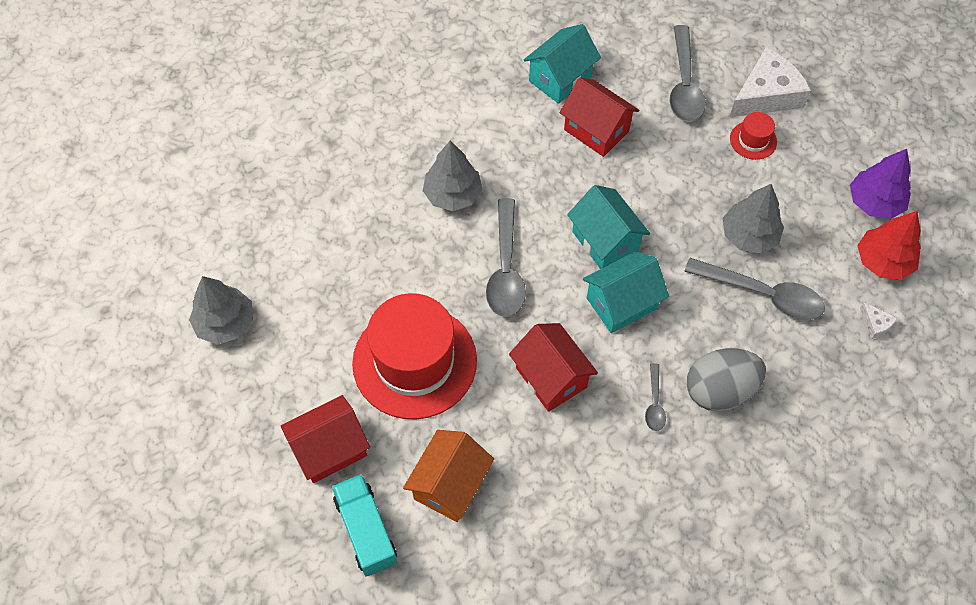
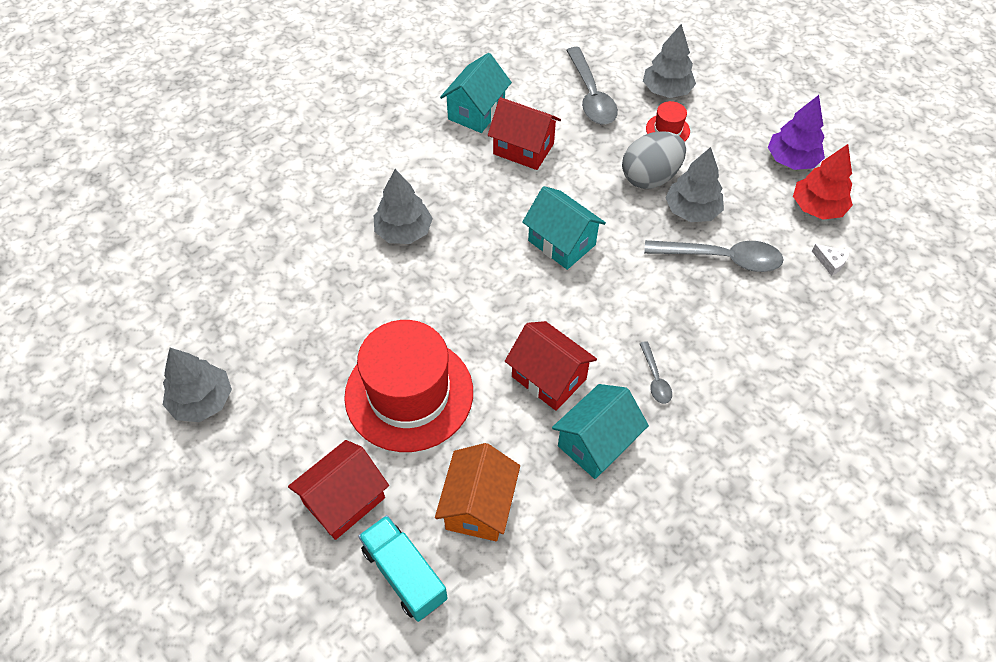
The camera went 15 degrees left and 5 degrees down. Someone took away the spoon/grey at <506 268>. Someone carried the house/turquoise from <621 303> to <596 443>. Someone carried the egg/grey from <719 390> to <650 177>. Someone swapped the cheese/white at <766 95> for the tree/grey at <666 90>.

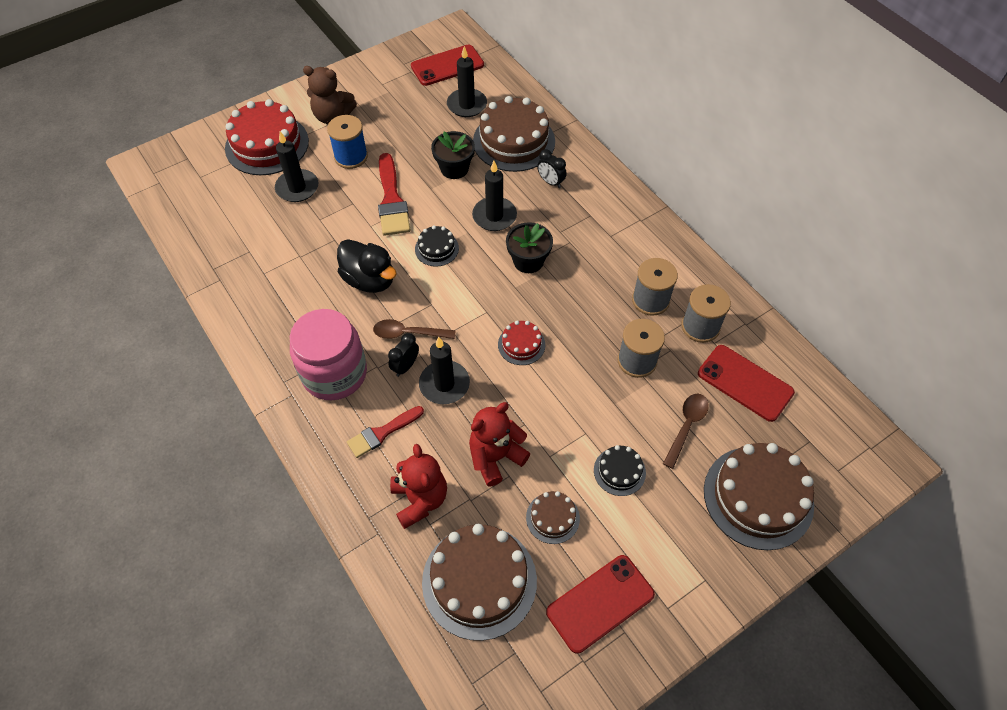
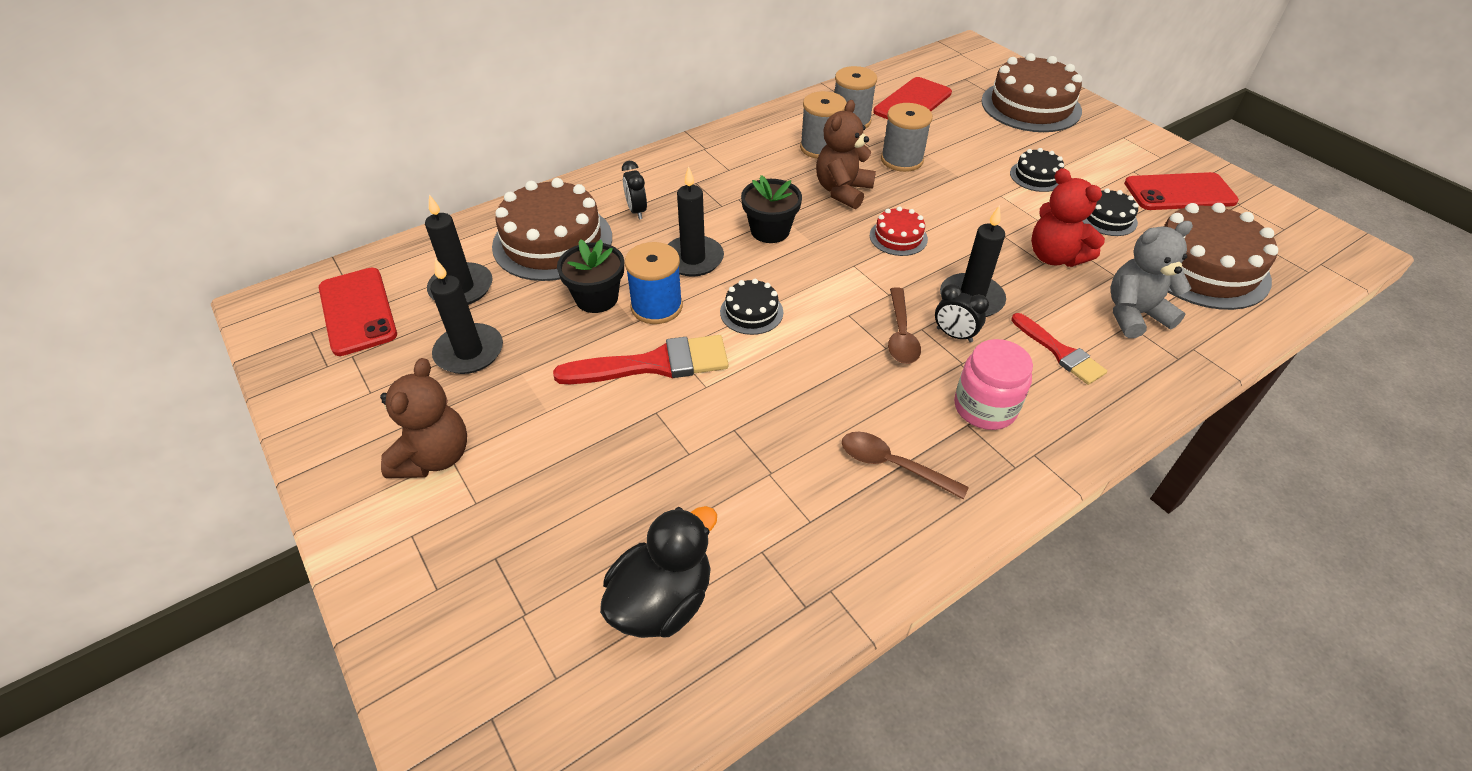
The camera went 90 degrees left and 10 degrees down. Someone took away the cake/red at <267 145>. Someone put down the teddy bear/brown at <842 191>. Someone carried the candle/black from <297 188> to <469 352>. Someone carried the spool/blue from <351 157> to <656 306>. Someone carried the duck/black from <369 280> to <662 600>. Someone carried the spoon/brown from <686 426> to <893 465>. Someone repainted the teddy bear/red at <420 499>, which became the teddy bear/grey at <1134 314>. Someone repainted the cake/brown at <552 518>, which became the cake/black at <1107 218>. Someone rotated the clock/black at <550 182> by 120 degrees clockwise. Someone rotated the phone/red at <600 603> by 60 degrees counterclockwise. Someone scaled the jar/pink at <334 373> by 0.66.

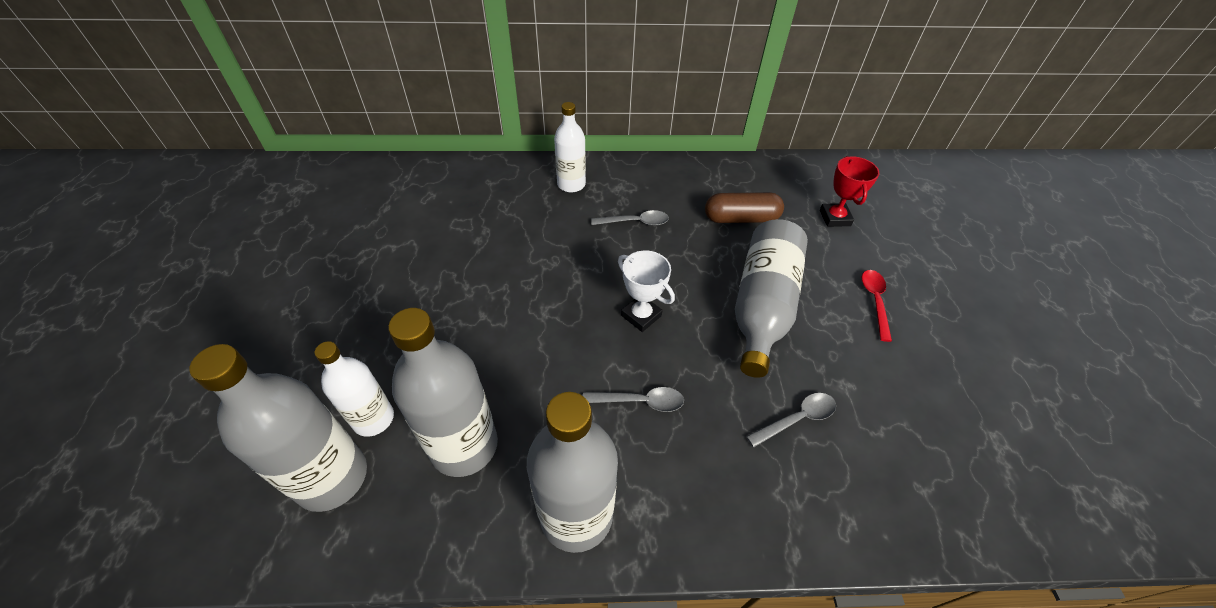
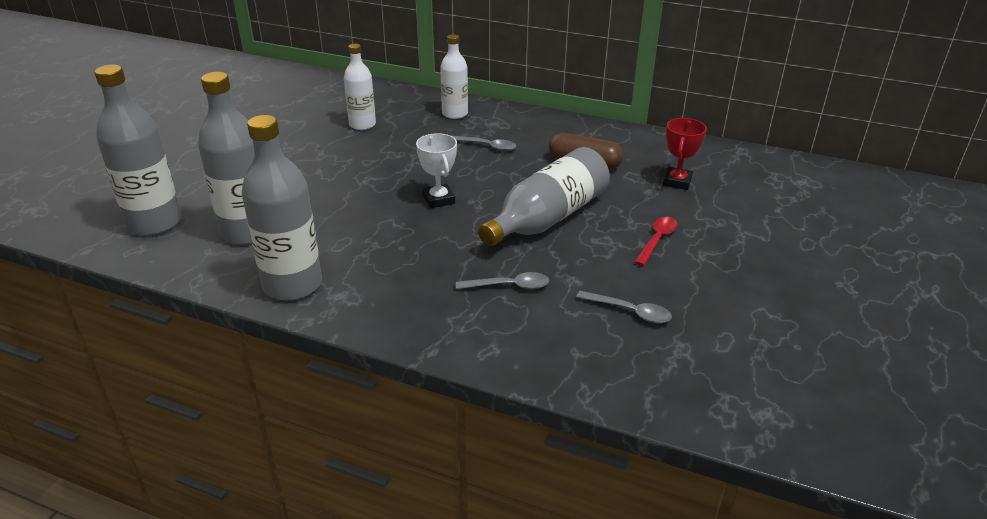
The camera went 25 degrees right and 15 degrees down. Someone carried the bottle/white from <373 419> to <362 125>. Someone carried the spoon/grey from <640 401> to <630 312>.

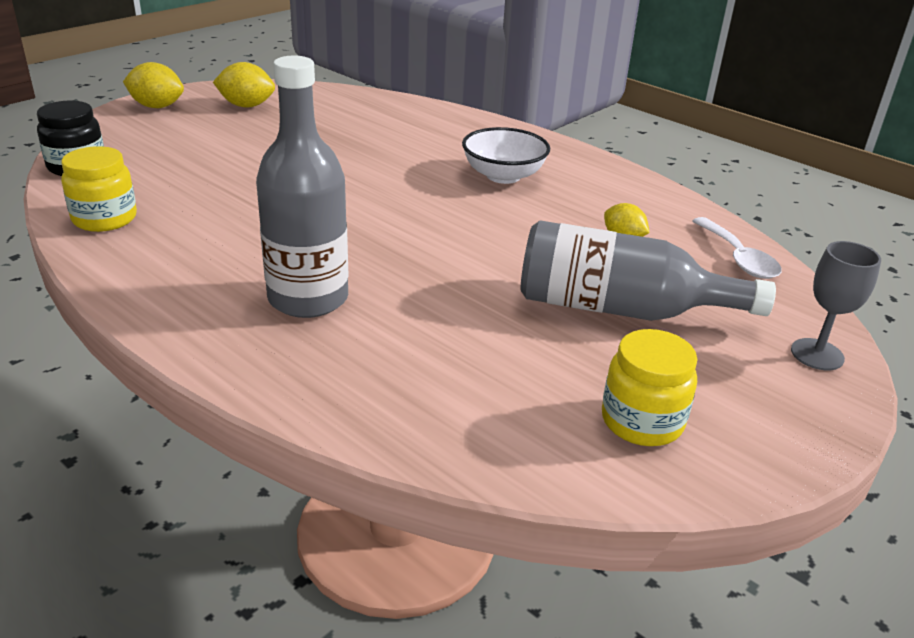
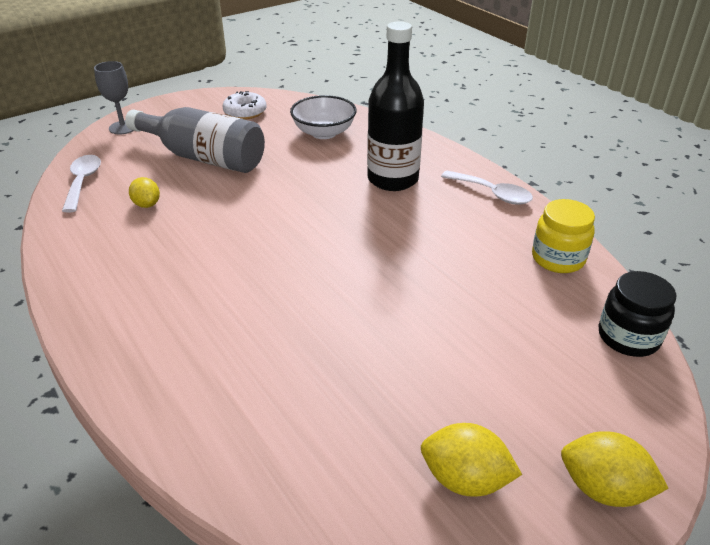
The camera went 165 degrees left and 5 degrees up. Someone put down the spoon/white at <492 193>. Someone carried the bowl/white from <503 176> to <324 133>. Someone swapped the jar/yellow at <642 421> for the donut/white at <245 112>. Someone repainted the bottle/grey at <308 298>, which became the bottle/black at <392 179>.

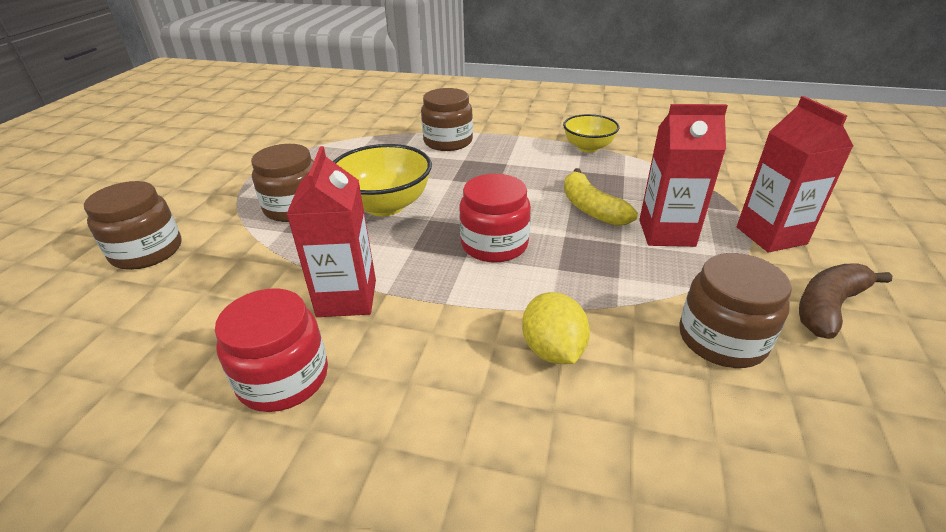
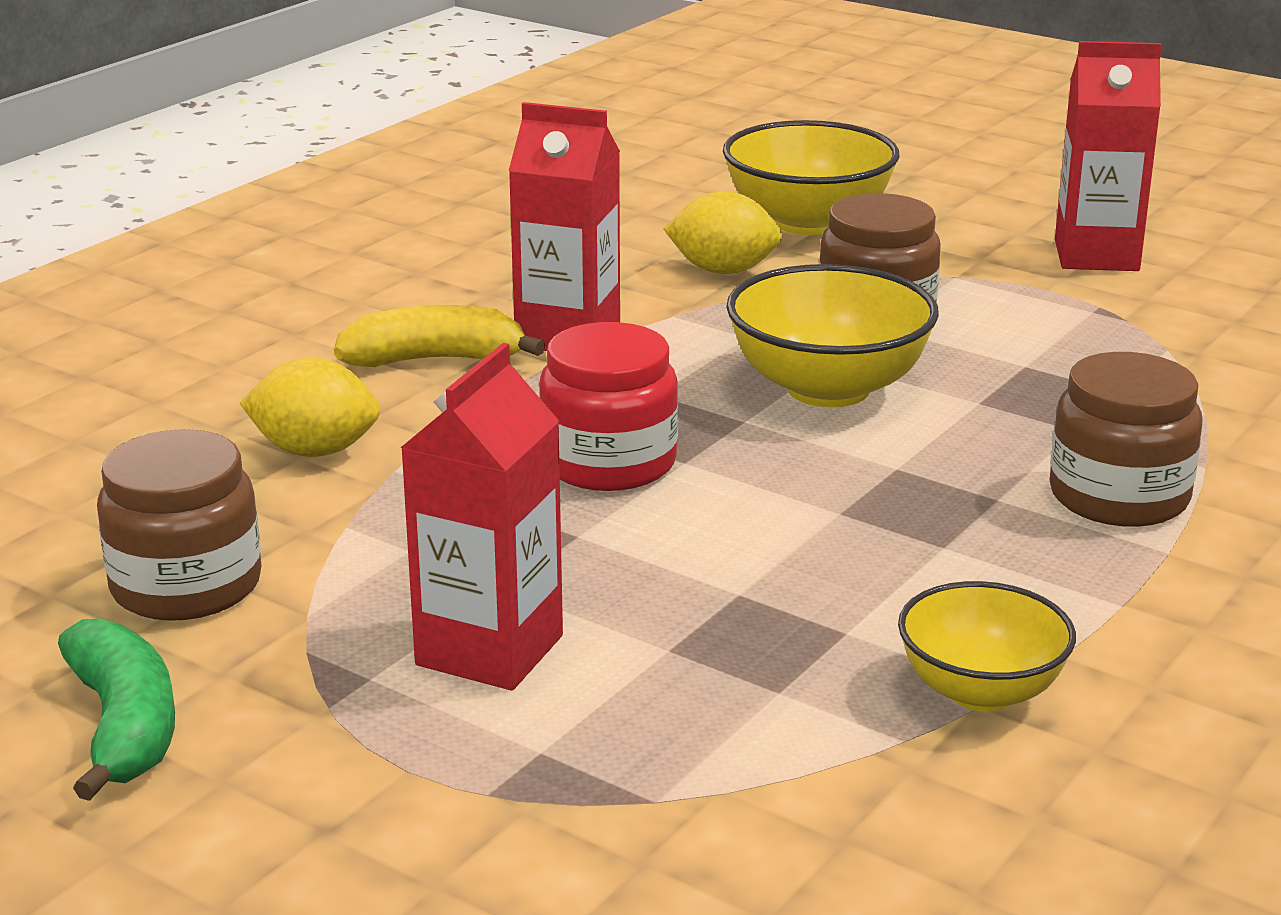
The camera went 110 degrees right and 10 degrees down. Someone took away the jar/red at <283 378>. Someone put down the lemon/yellow at <723 271>. Someone carried the banana/yellow from <591 208> to <434 360>. Someone carried the carton/red from <771 235> to <1096 255>. Someone swapped the jar/brown at <147 251> for the bowl/yellow at <808 222>. Someone repainted the banana/brown at <828 307>, which became the banana/green at <124 726>.

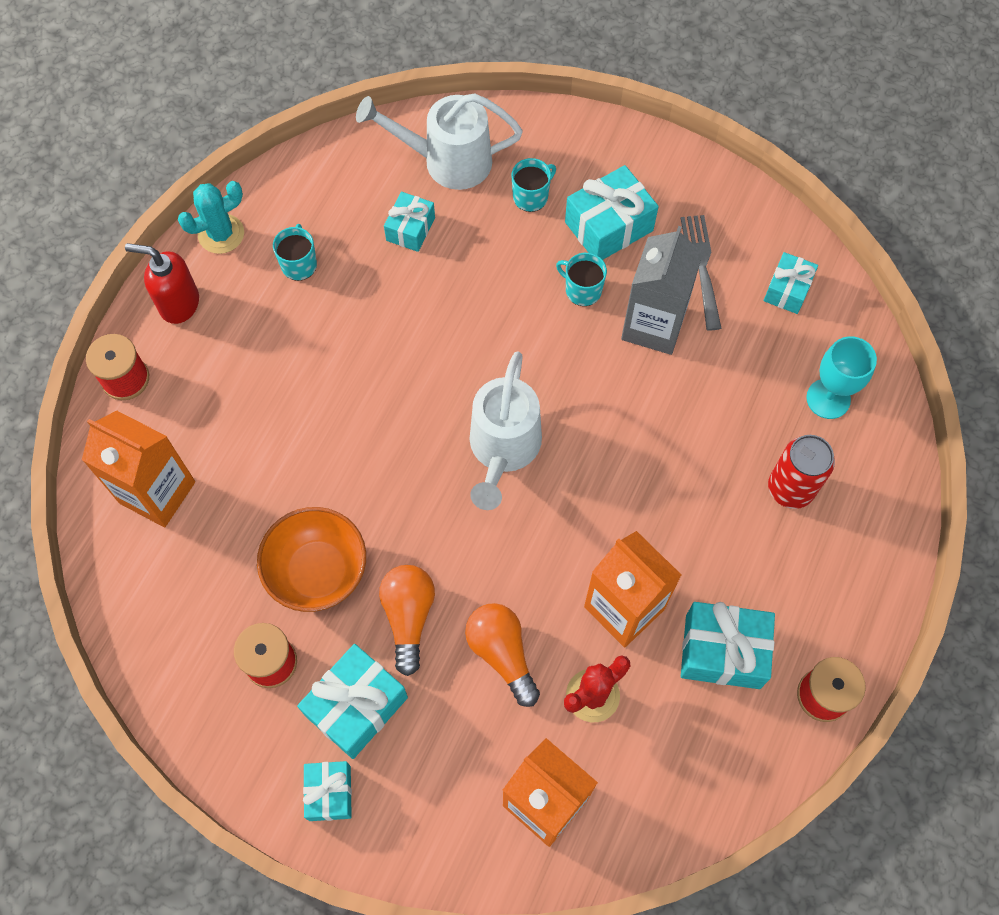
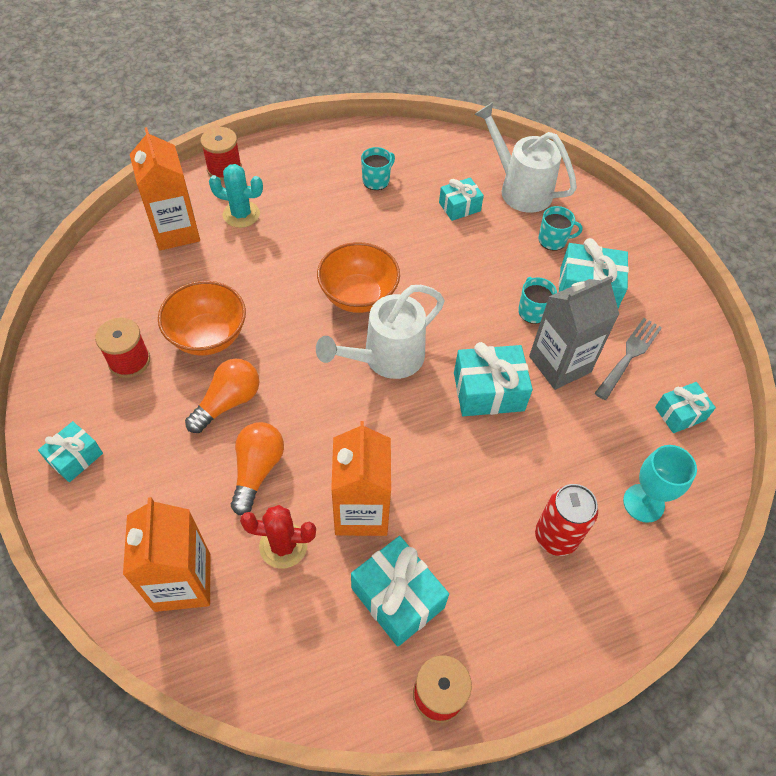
The camera went 40 degrees right and 10 degrees down. Someone took away the soap dispenser/red at <179 304>. Someone put down the bowl/orange at <358 296>. Someone carried the cactus/turquoise from <221 234> to <241 214>. Someone carried the gift/turquoise from <356 706> to <488 391>.

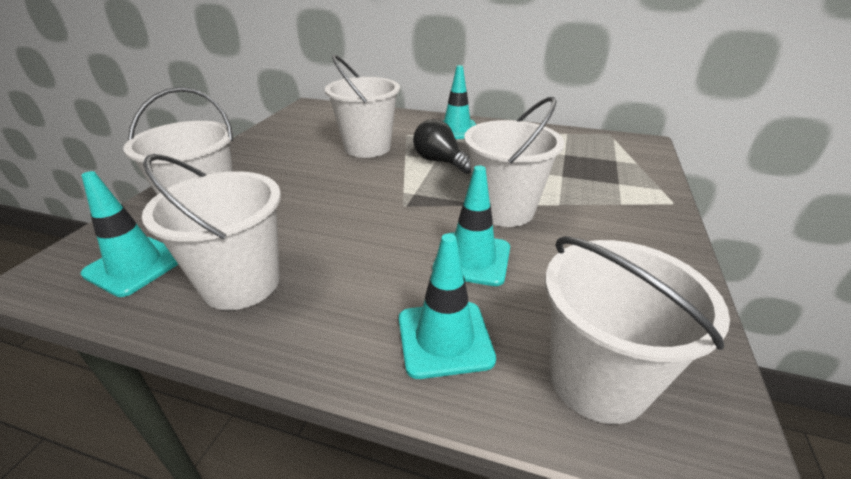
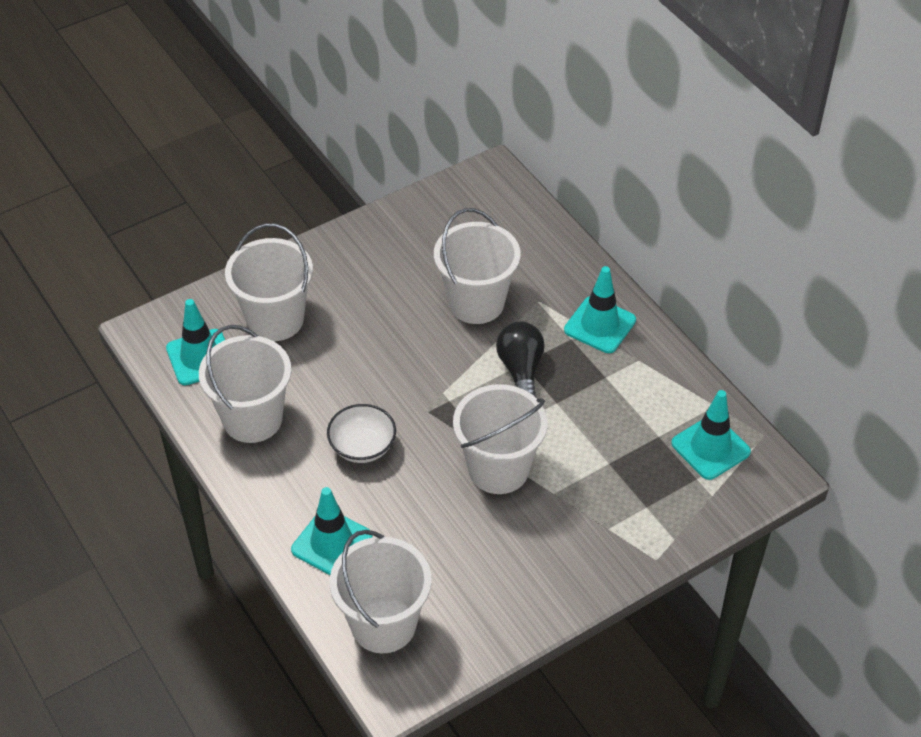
The camera went 40 degrees right and 15 degrees up. Someone put down the bowl/white at <362 447>. Someone carried the traffic cone/turquoise from <472 259> to <710 447>.

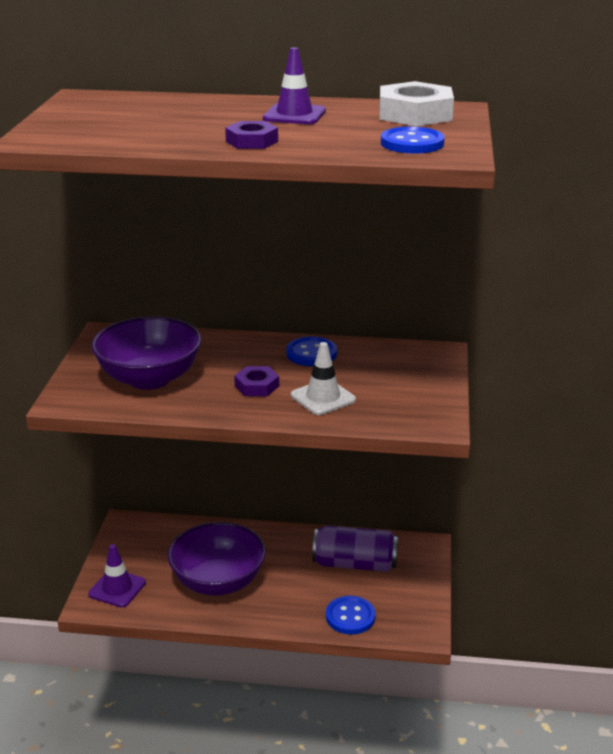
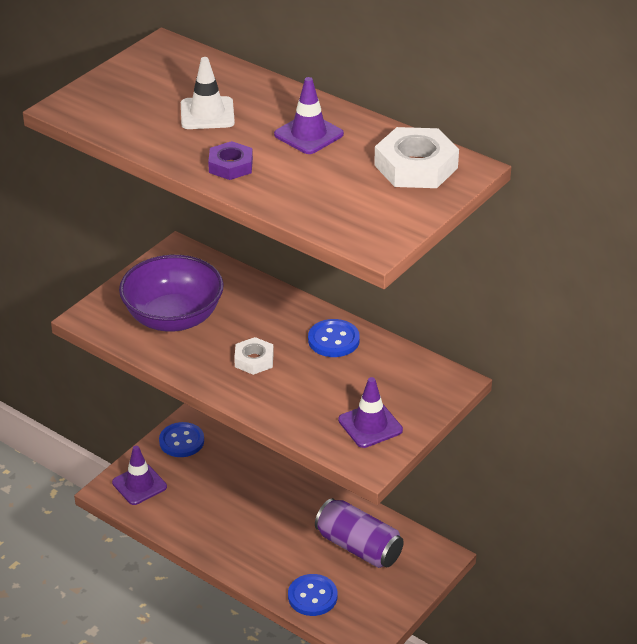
The camera went 30 degrees right and 10 degrees up. Someone took away the bowl/purple at <218 582>. Someone put down the traffic cone/purple at <370 425>. Someone carried the traffic cone/white from <323 398> to <207 114>. Someone carried the button/blue from <412 143> to <181 441>. Someone repainted the nut/purple at <256 386>, which became the nut/white at <254 360>.

